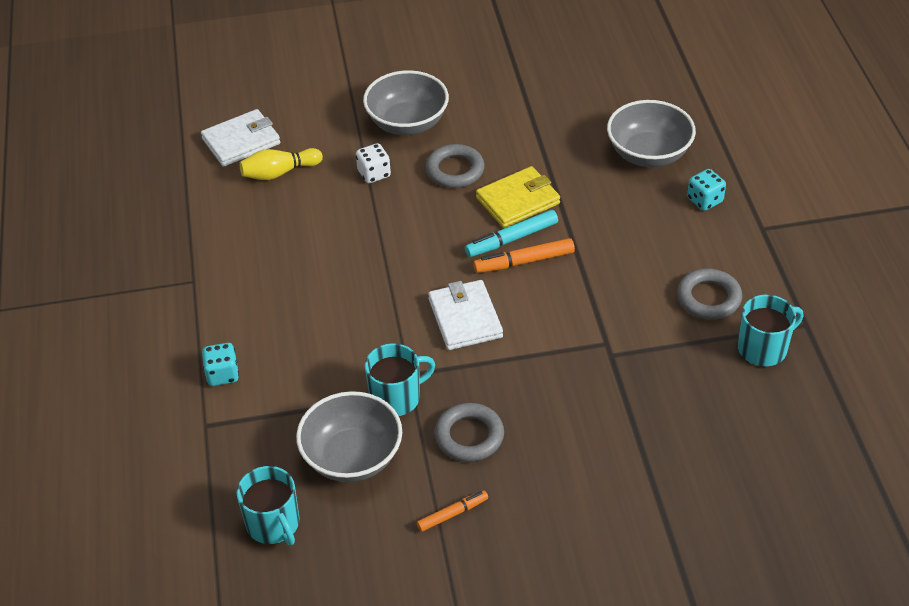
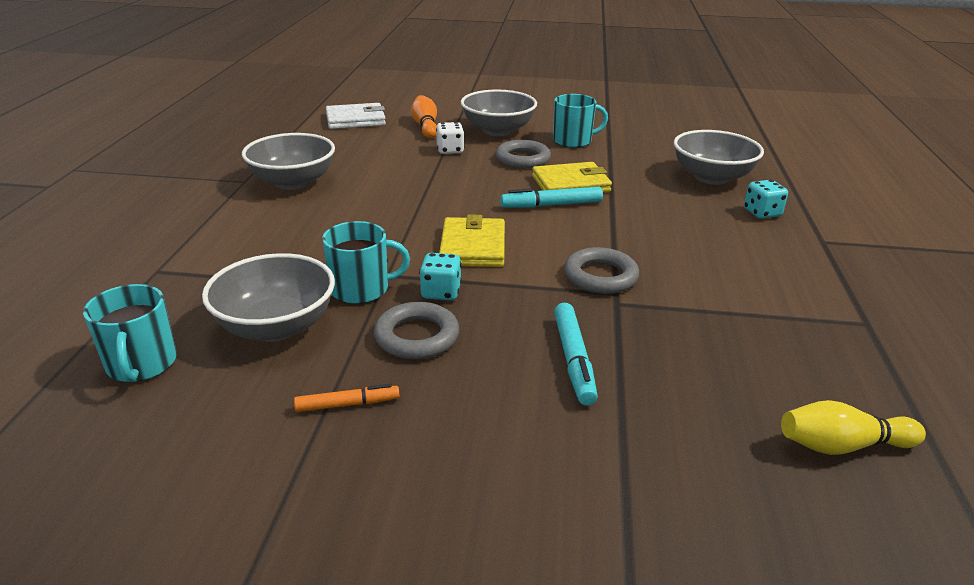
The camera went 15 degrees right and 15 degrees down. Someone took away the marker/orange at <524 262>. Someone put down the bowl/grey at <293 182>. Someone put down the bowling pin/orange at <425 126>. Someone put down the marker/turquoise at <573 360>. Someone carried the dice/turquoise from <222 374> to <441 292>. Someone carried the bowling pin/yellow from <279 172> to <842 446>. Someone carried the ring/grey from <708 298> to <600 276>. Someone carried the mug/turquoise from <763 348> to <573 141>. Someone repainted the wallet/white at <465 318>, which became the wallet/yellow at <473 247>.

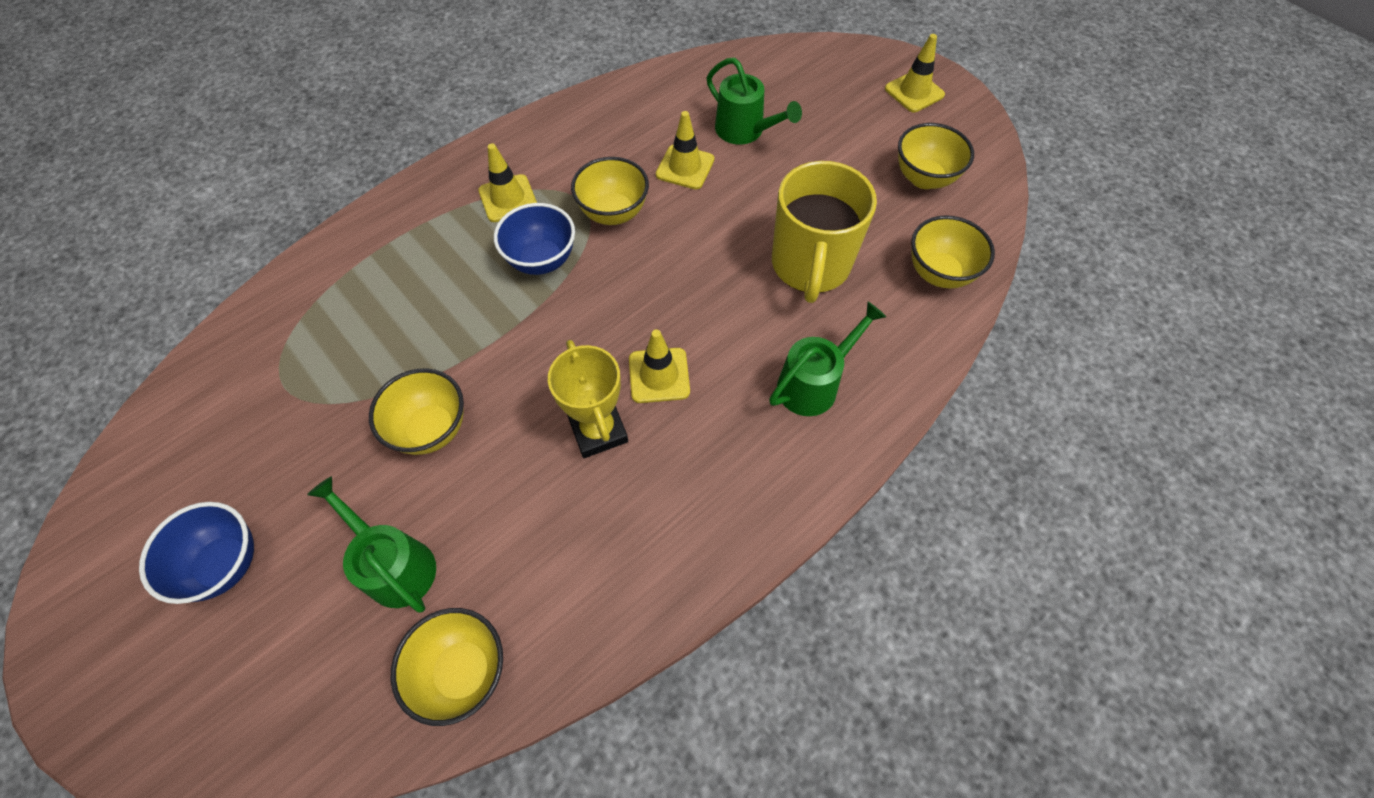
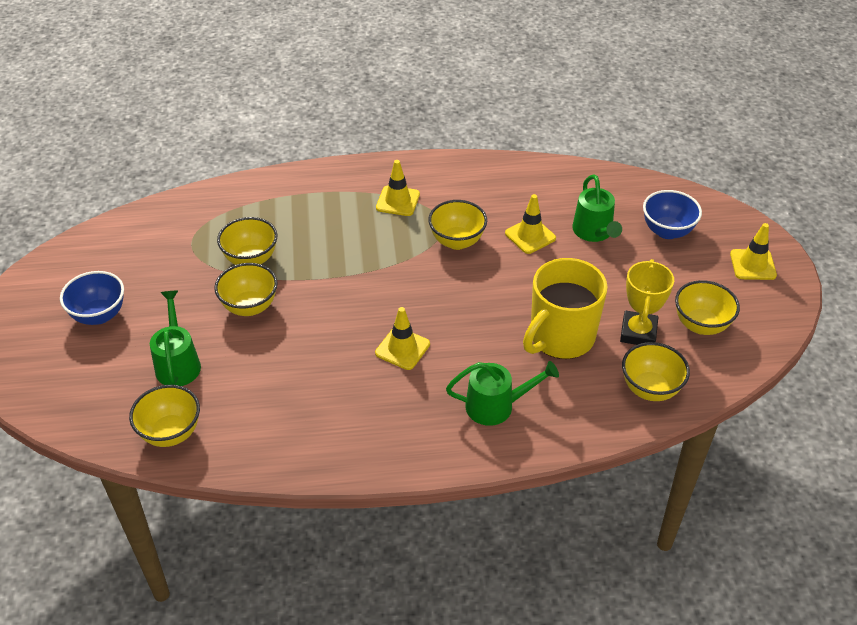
The camera went 35 degrees right and 15 degrees down. Someone put down the bowl/yellow at <251 259>. Someone carried the bowl/blue from <542 260> to <667 231>. Someone carried the trophy/yellow from <598 430> to <638 332>.

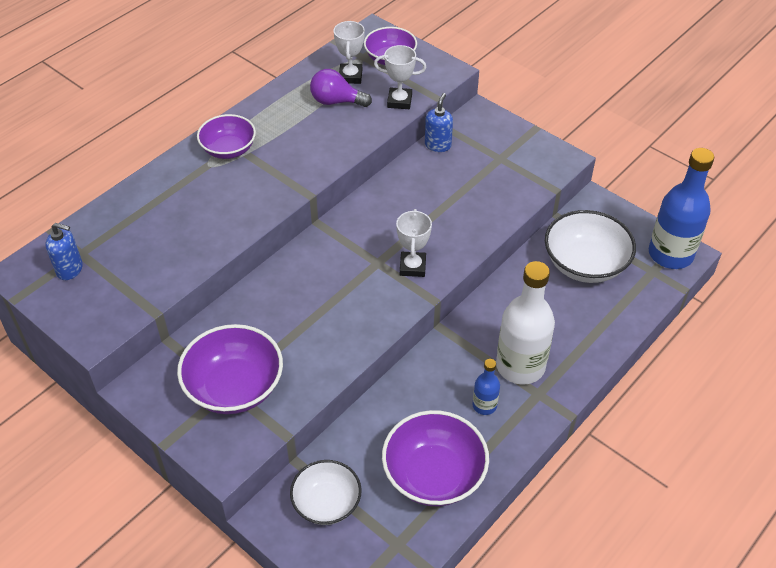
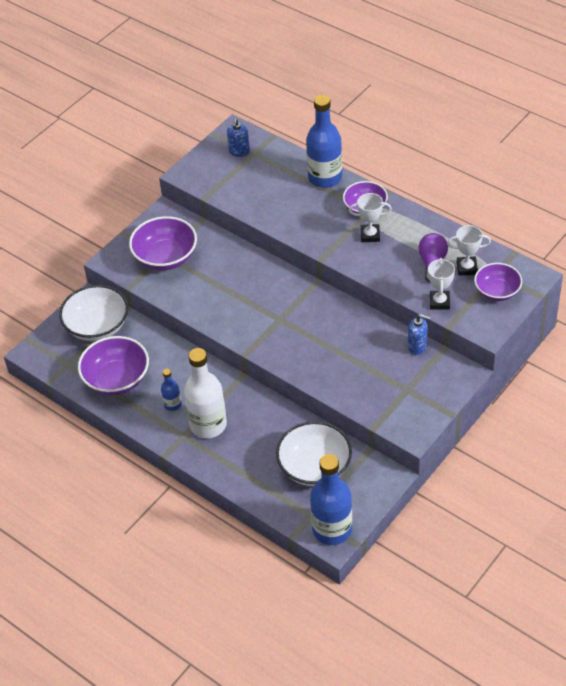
The camera went 90 degrees right and 0 degrees up. Someone put down the bottle/blue at <325 178>. Someone carried the trophy/white from <412 267> to <370 235>. Someone scaled the bowl/white at <326 503> by 1.52.

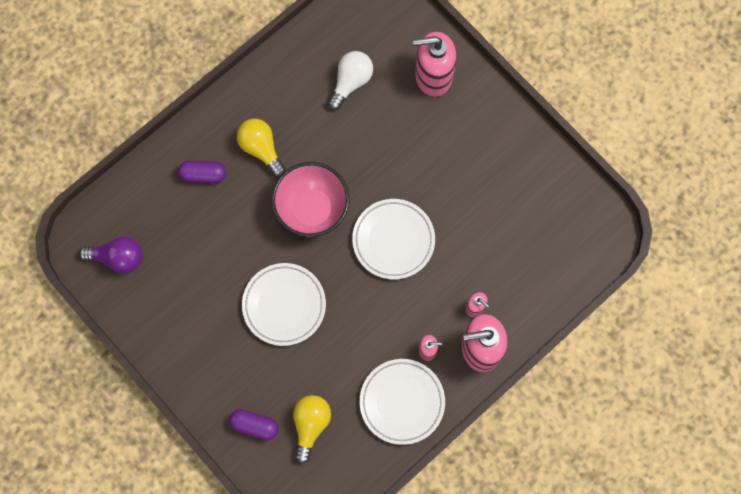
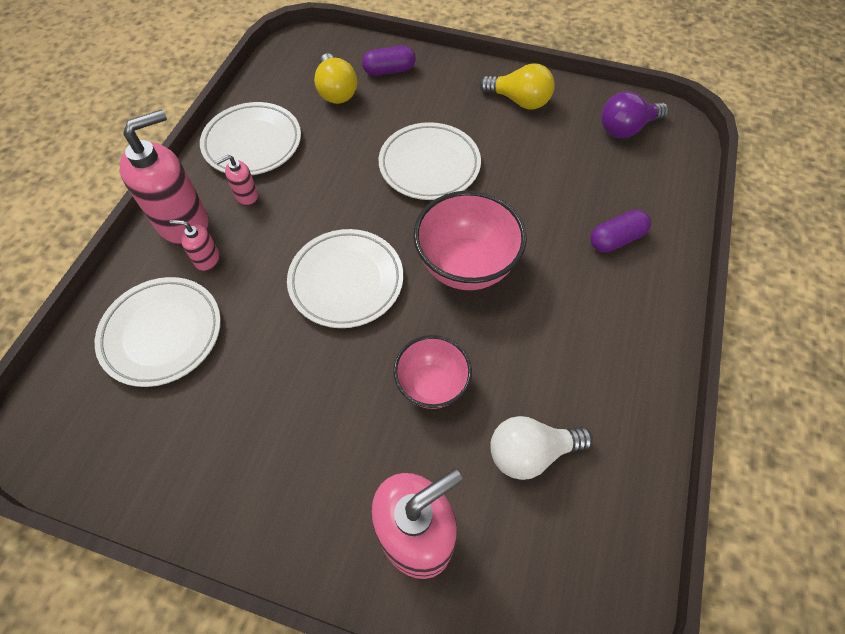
The camera went 150 degrees right and 15 degrees down. Someone put down the plate/white at <162 333>. Someone put down the bowl/pink at <432 385>. Someone carried the light bulb/yellow from <261 149> to <519 101>. Someone rotated the light bulb/white at <351 82> by 75 degrees clockwise.

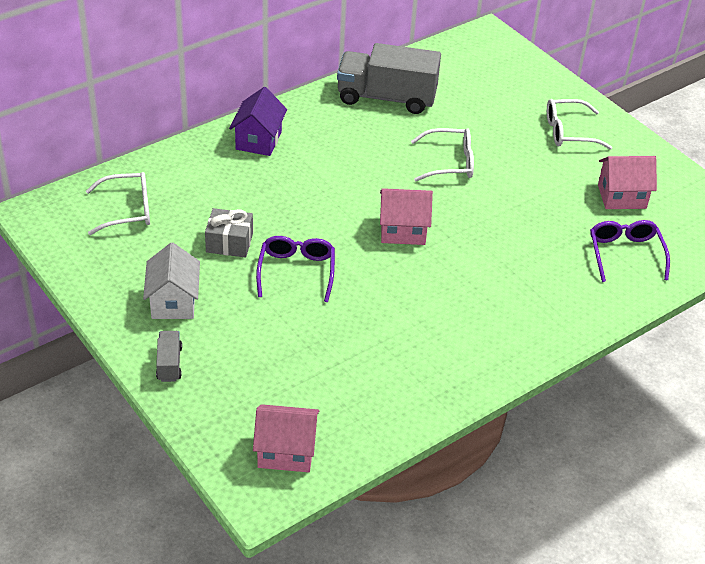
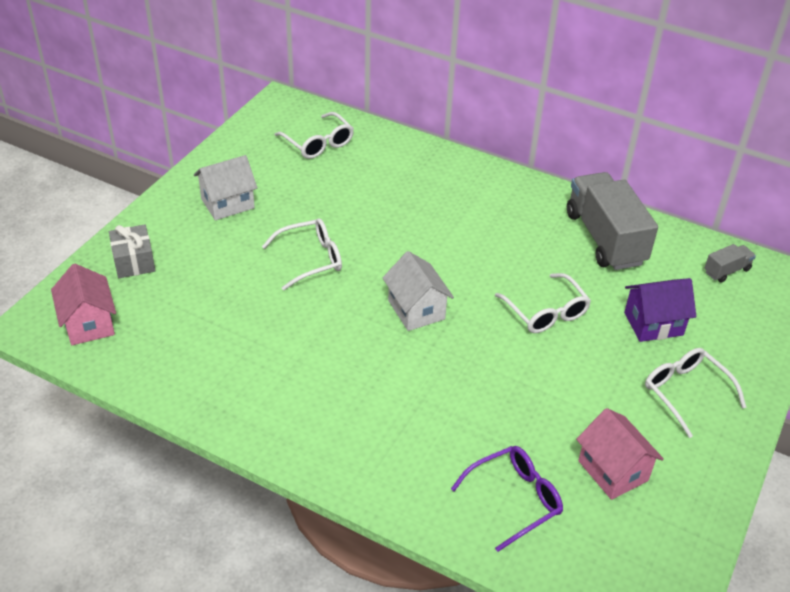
The camera went 65 degrees right and 0 degrees up. Someone carried the truck/grey from <169 364> to <726 271>. Someone carried the gift/grey from <229 243> to <134 261>. Someone carried the house/purple from <258 140> to <653 324>. Someone repainted the glasses/purple at <296 271>, which became the glasses/white at <311 259>. Someone repainted the house/pink at <403 231>, which became the house/white at <416 310>.

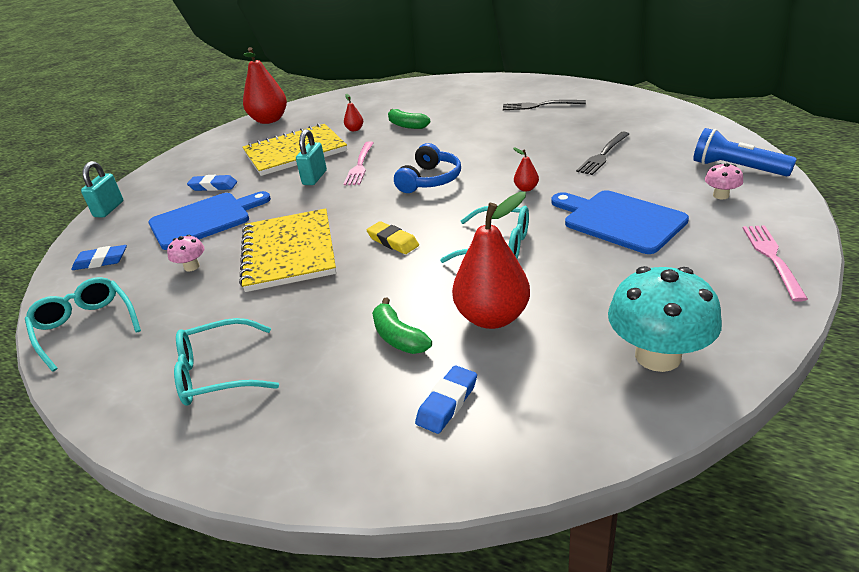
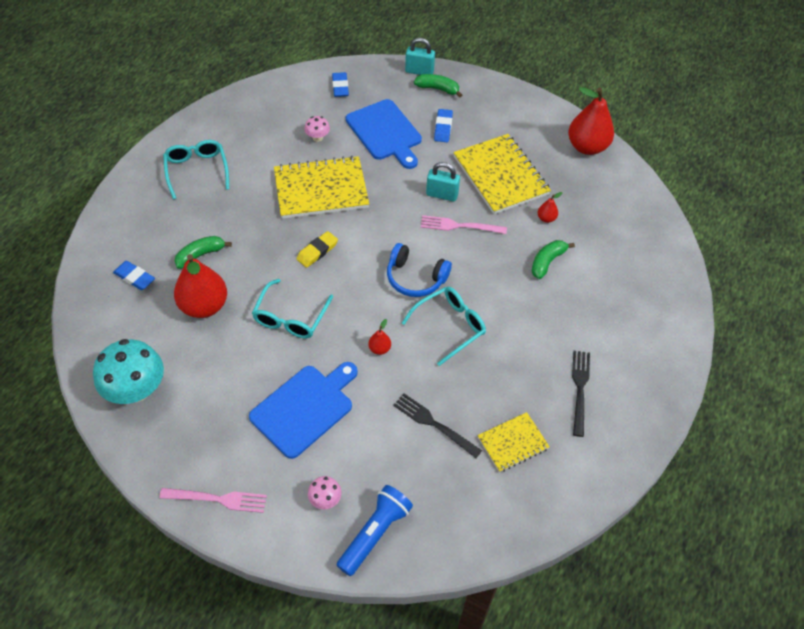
The camera went 85 degrees right and 20 degrees up. Someone put down the banana/green at <437 89>. Someone put down the notebook/yellow at <512 443>. Someone carried the glasses/turquoise from <85 327> to <450 326>.

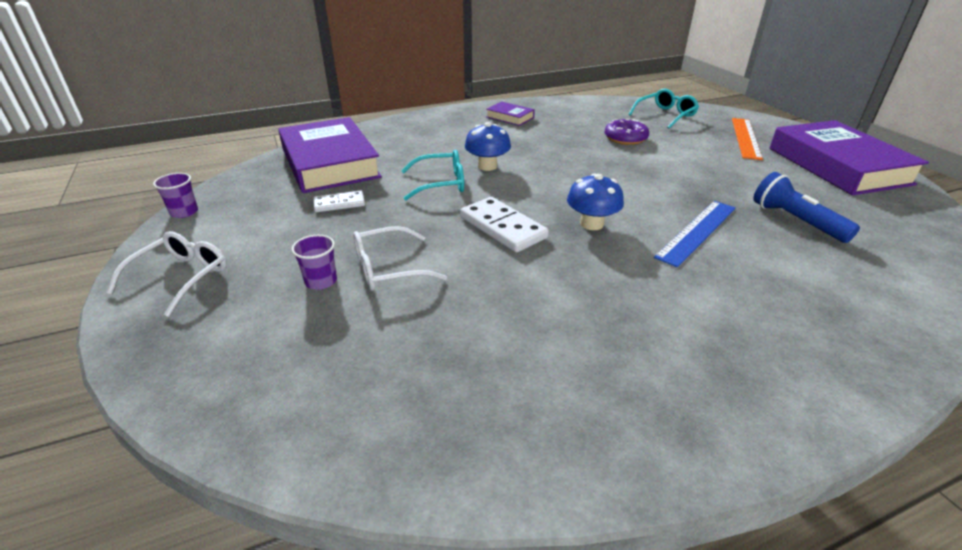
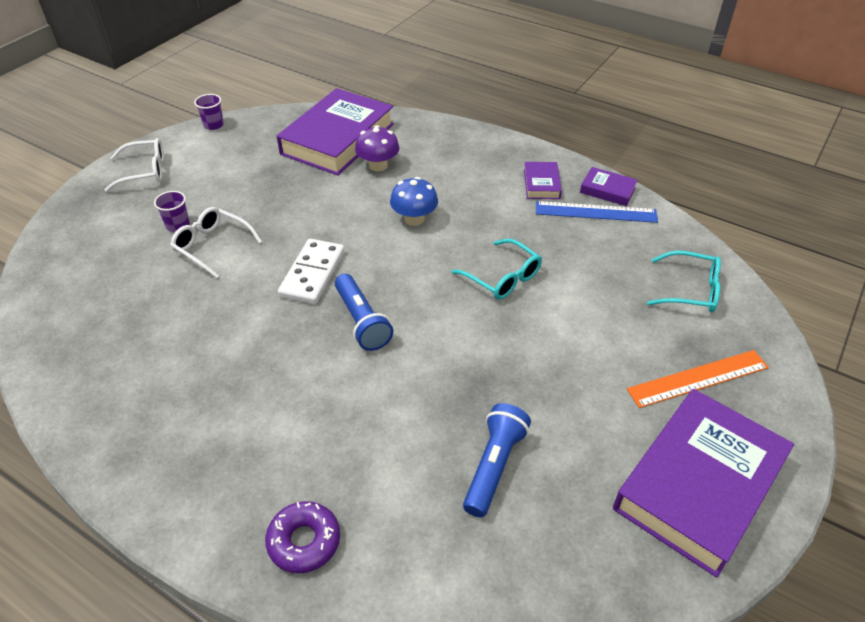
The camera went 55 degrees right and 10 degrees up. Someone took away the domino/white at <339 204>. Someone put down the mushroom/purple at <378 165>. Someone put down the book/purple at <607 190>. Someone carried the glasses/turquoise from <441 183> to <502 277>. Someone carried the donut/purple from <625 138> to <304 541>. Someone carried the ruler/blue from <697 231> to <595 212>. Someone swapped the mushroom/blue at <591 224> for the flashlight/blue at <361 321>.

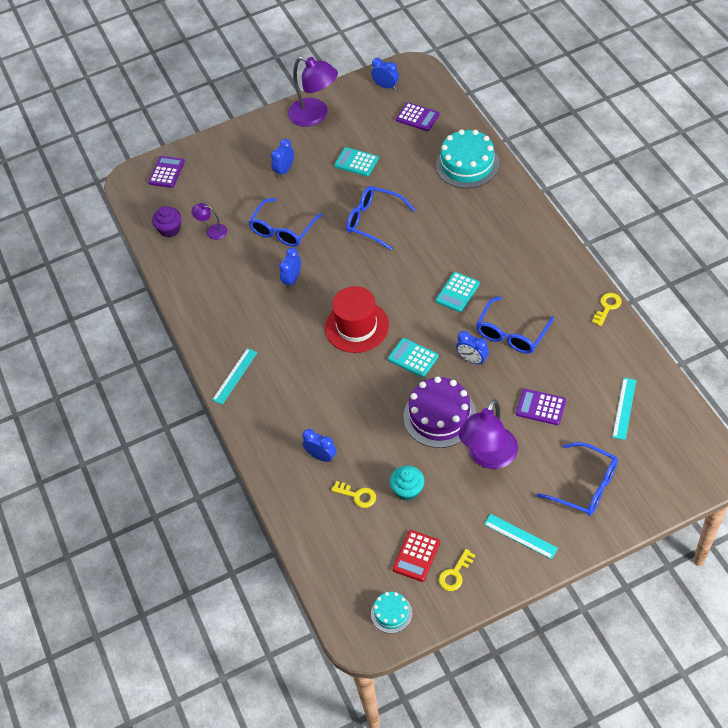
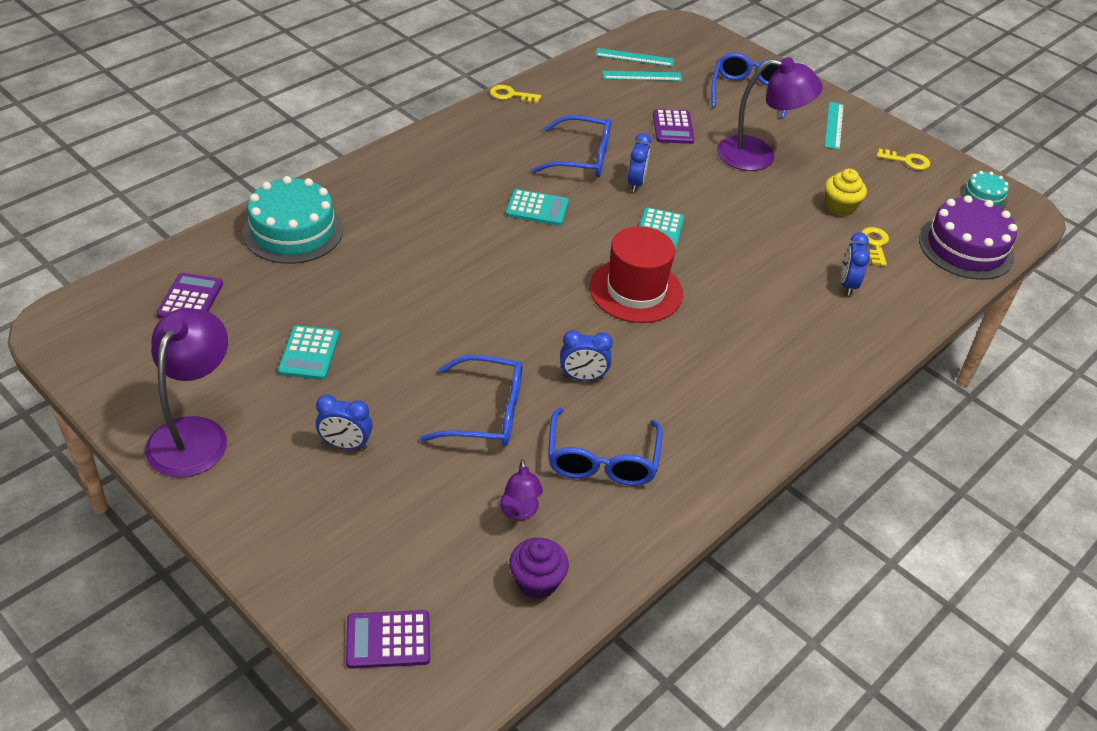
The camera went 120 degrees left and 10 degrees down. Someone took away the clock/blue at <386 86>. Someone took away the calculator/red at <416 556>. Someone carried the ruler/turquoise from <235 376> to <634 57>. Someone carried the glasses/blue from <373 221> to <602 460>. Someone carried the cake/purple from <439 416> to <966 248>. Someone repainted the cupcake/turquoise at <408 490>, which became the cupcake/yellow at <840 207>.

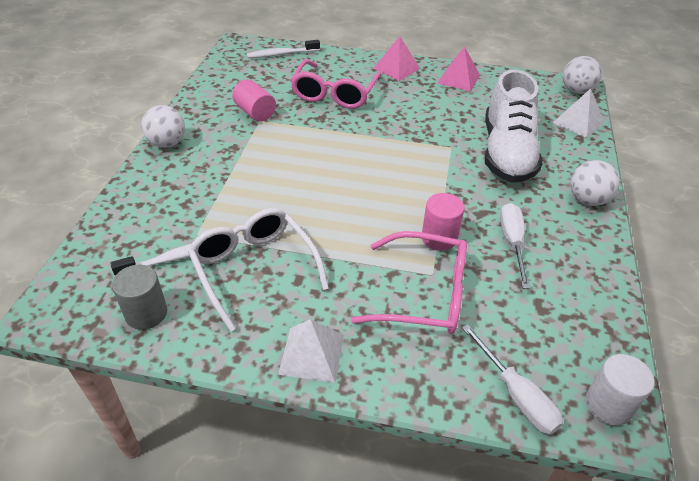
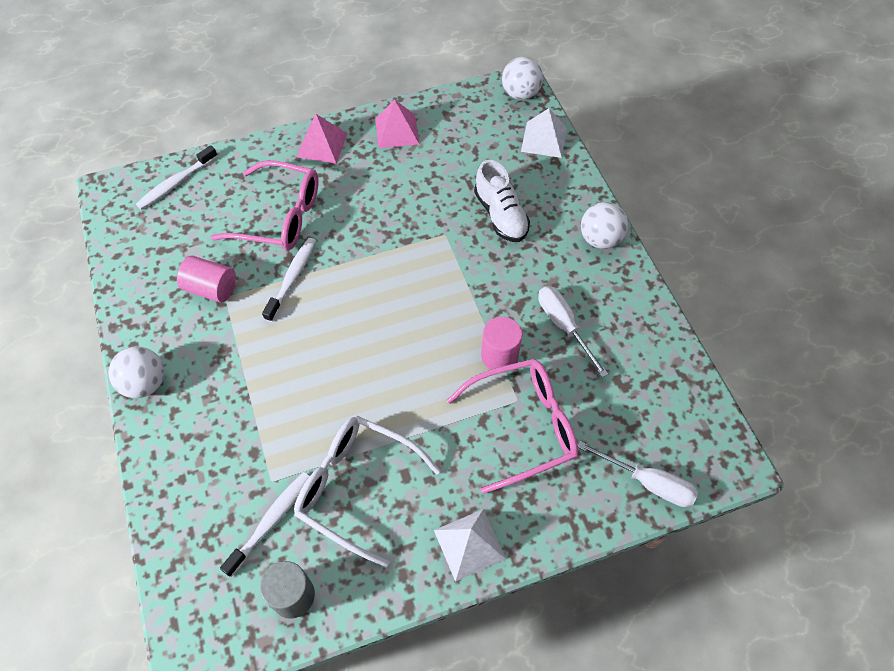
The camera went 30 degrees left and 15 degrees up. Someone took away the cylinder/white at <608 405>. Someone put down the toothbrush/white at <292 278>. Someone rotated the glasses/pink at <334 93> by 60 degrees counterclockwise. Someone scaled the shoe/white at <506 153> by 0.62.

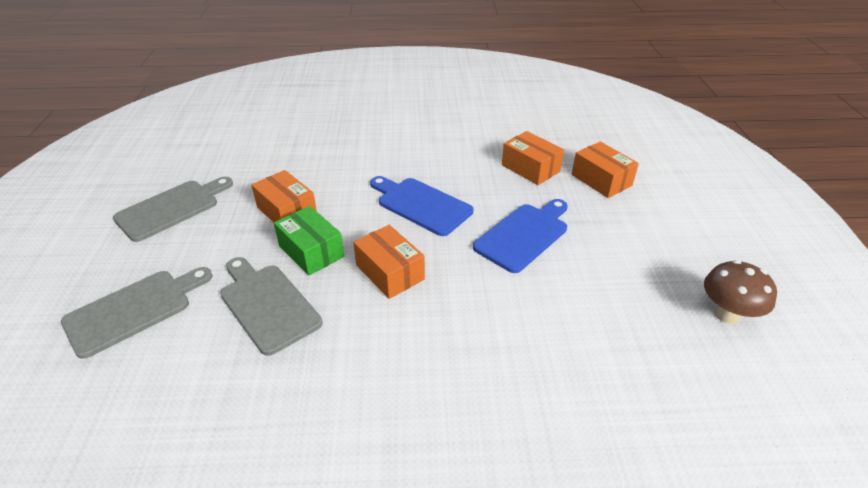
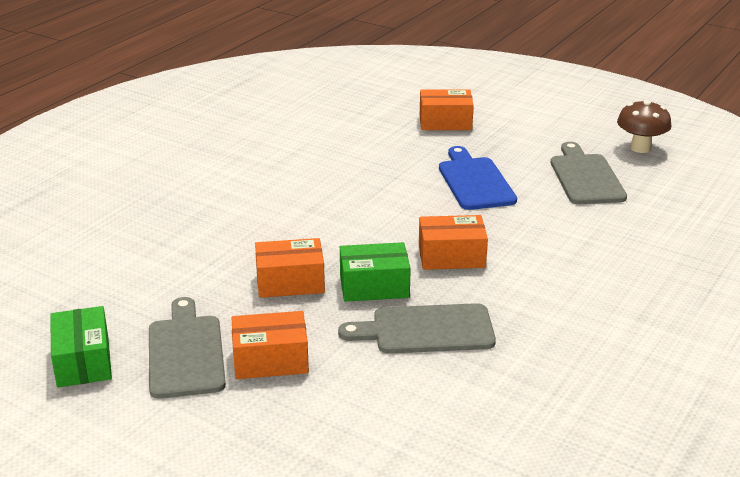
The camera went 55 degrees left and 10 degrees down. Someone took away the cutting board/blue at <421 204>. Someone put down the box/green at <83 361>. Someone carried the cutting board/grey from <134 309> to <586 177>. Someone carried the box/orange from <530 168> to <270 360>.

